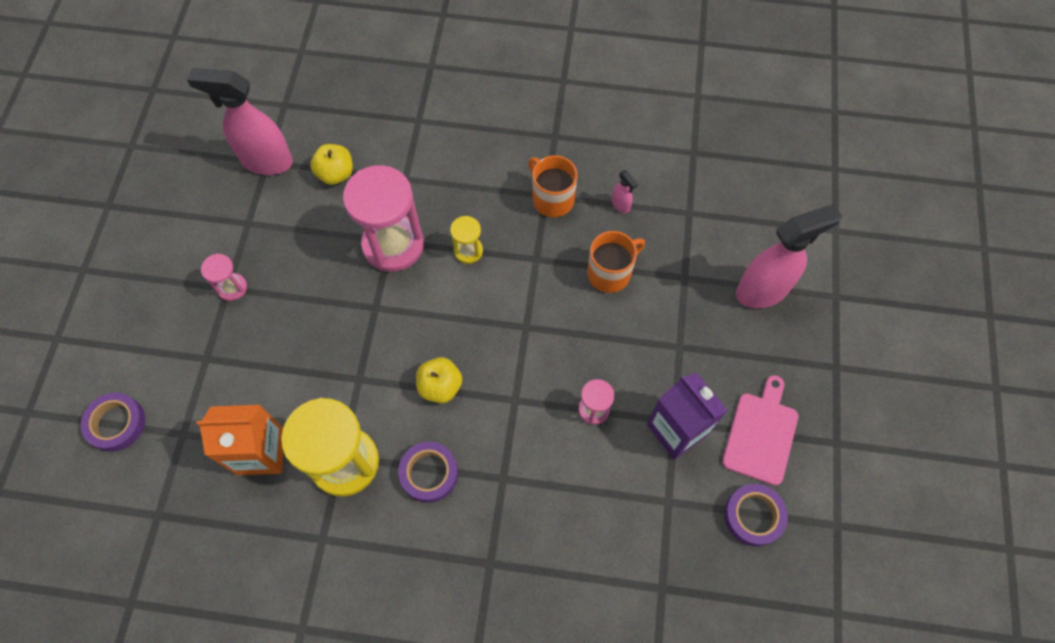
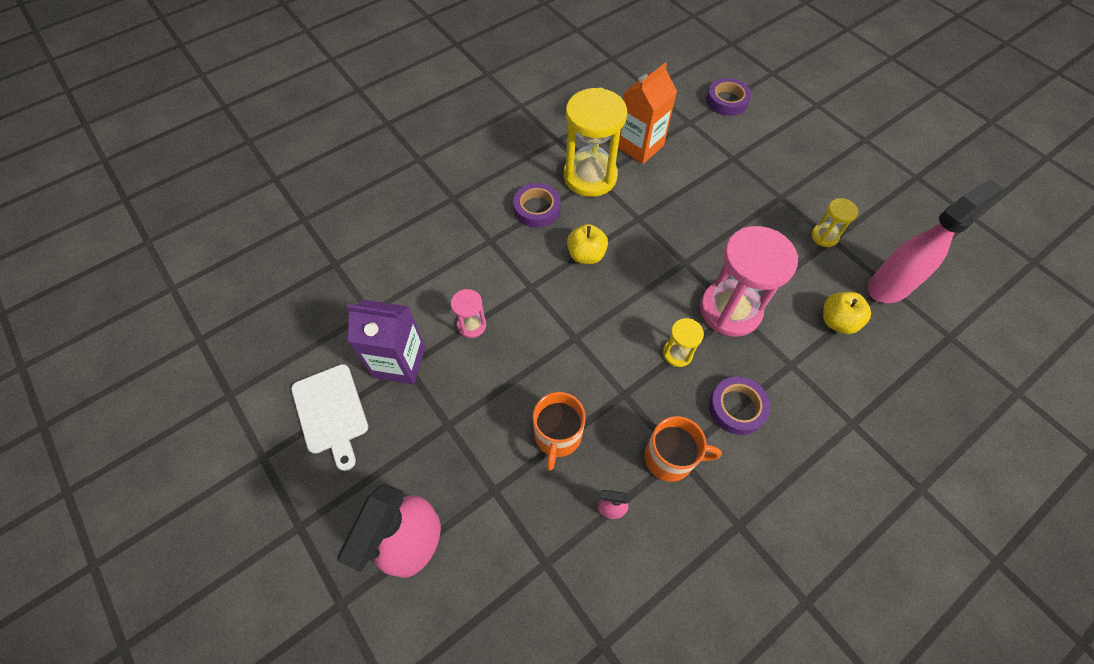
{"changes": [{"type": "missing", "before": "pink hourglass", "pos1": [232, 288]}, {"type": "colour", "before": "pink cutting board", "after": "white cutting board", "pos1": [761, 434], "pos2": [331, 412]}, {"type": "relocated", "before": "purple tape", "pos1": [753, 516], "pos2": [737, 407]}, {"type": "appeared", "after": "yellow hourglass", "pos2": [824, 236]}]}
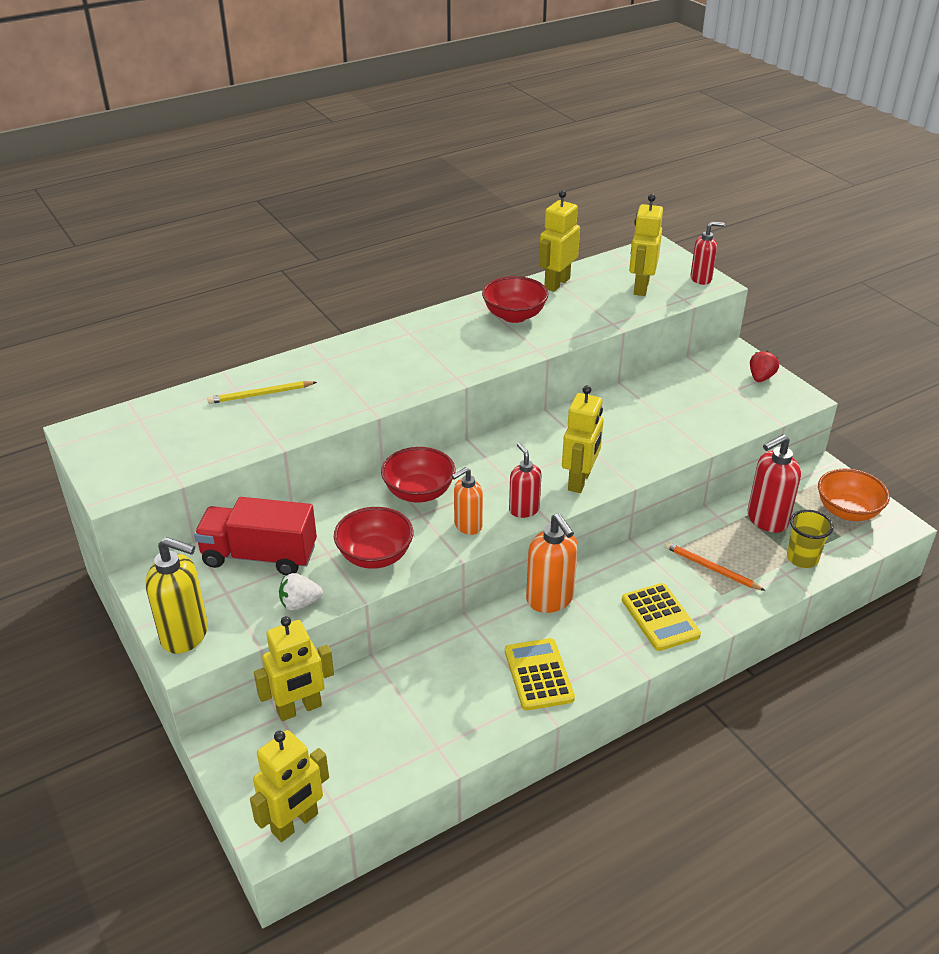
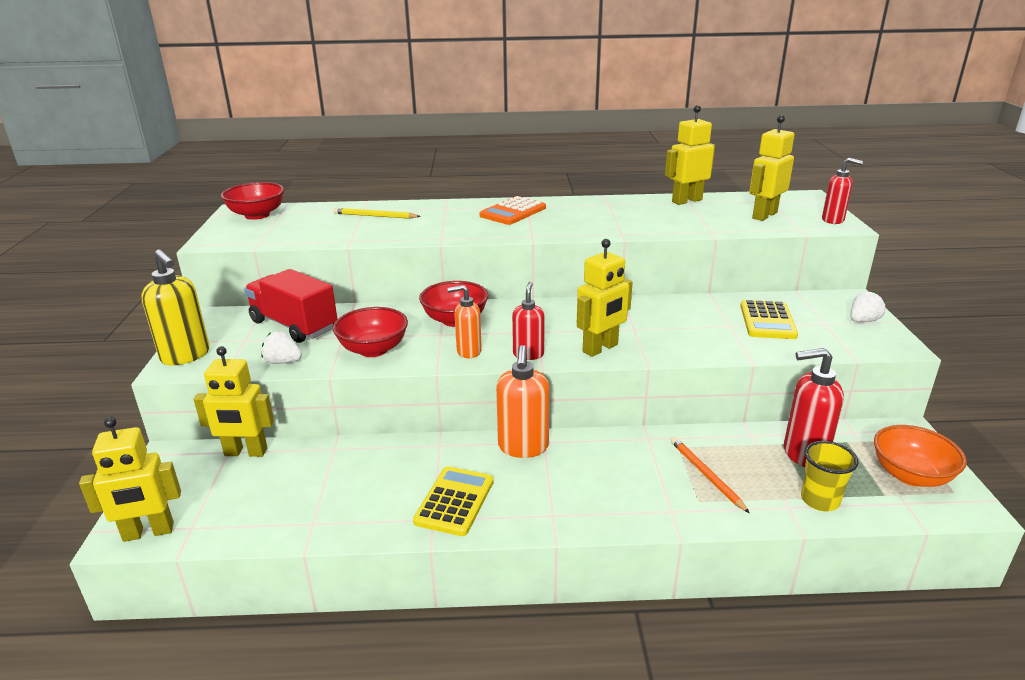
{"changes": [{"type": "relocated", "before": "red bowl", "pos1": [514, 316], "pos2": [257, 215]}, {"type": "relocated", "before": "yellow calculator", "pos1": [660, 617], "pos2": [767, 321]}, {"type": "colour", "before": "red strawberry", "after": "white strawberry", "pos1": [761, 378], "pos2": [863, 321]}, {"type": "appeared", "after": "orange calculator", "pos2": [513, 212]}]}
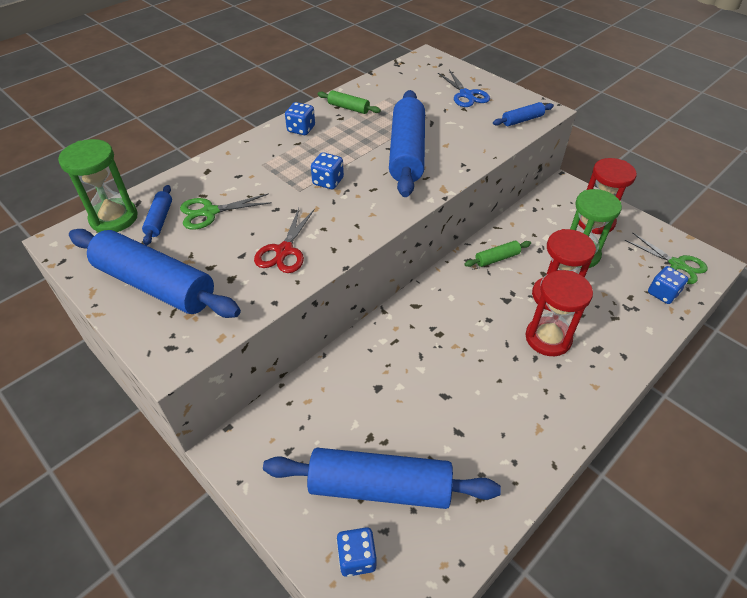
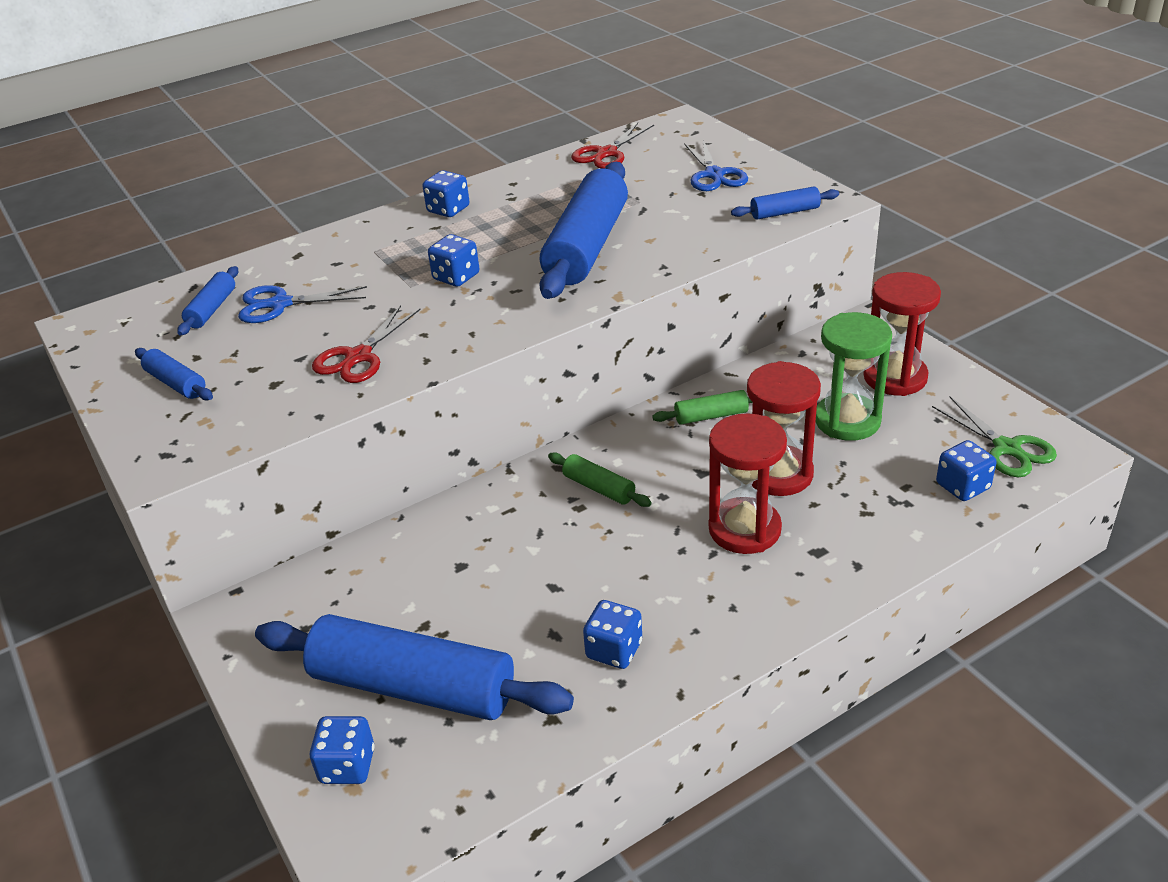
{"changes": [{"type": "missing", "before": "green hourglass", "pos1": [114, 218]}, {"type": "size", "before": "blue rolling pin", "pos1": [155, 285], "pos2": [176, 383], "scale": 0.45}, {"type": "colour", "before": "green scissors", "after": "blue scissors", "pos1": [210, 212], "pos2": [280, 304]}, {"type": "relocated", "before": "green rolling pin", "pos1": [348, 108], "pos2": [599, 488]}, {"type": "appeared", "after": "red scissors", "pos2": [606, 153]}, {"type": "appeared", "after": "blue dice", "pos2": [614, 650]}]}
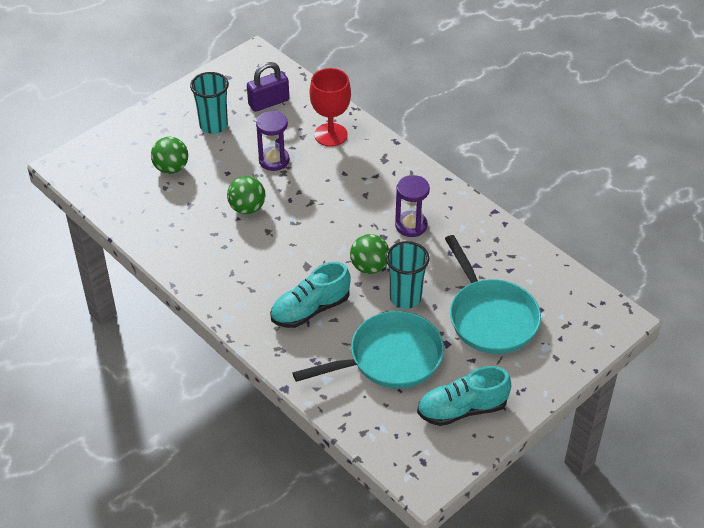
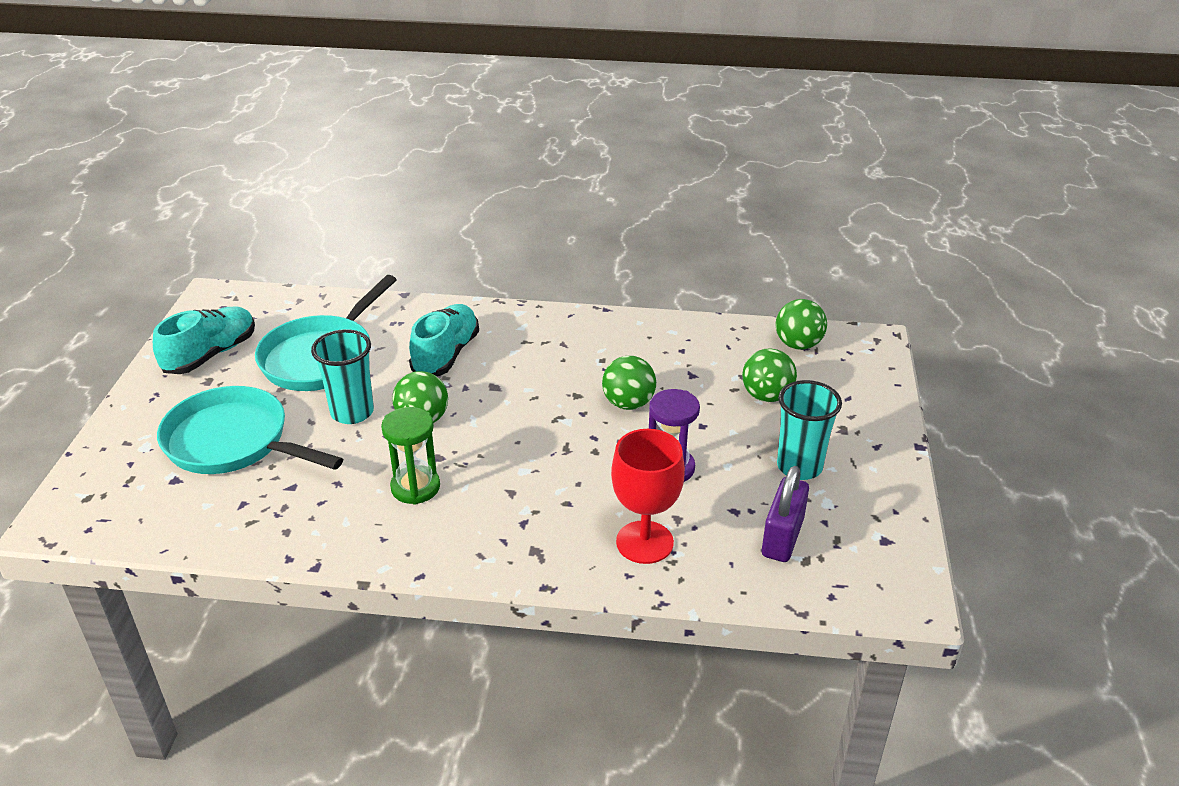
{"changes": [{"type": "colour", "before": "purple hourglass", "after": "green hourglass", "pos1": [411, 225], "pos2": [415, 487]}, {"type": "appeared", "after": "green ball", "pos2": [798, 344]}]}
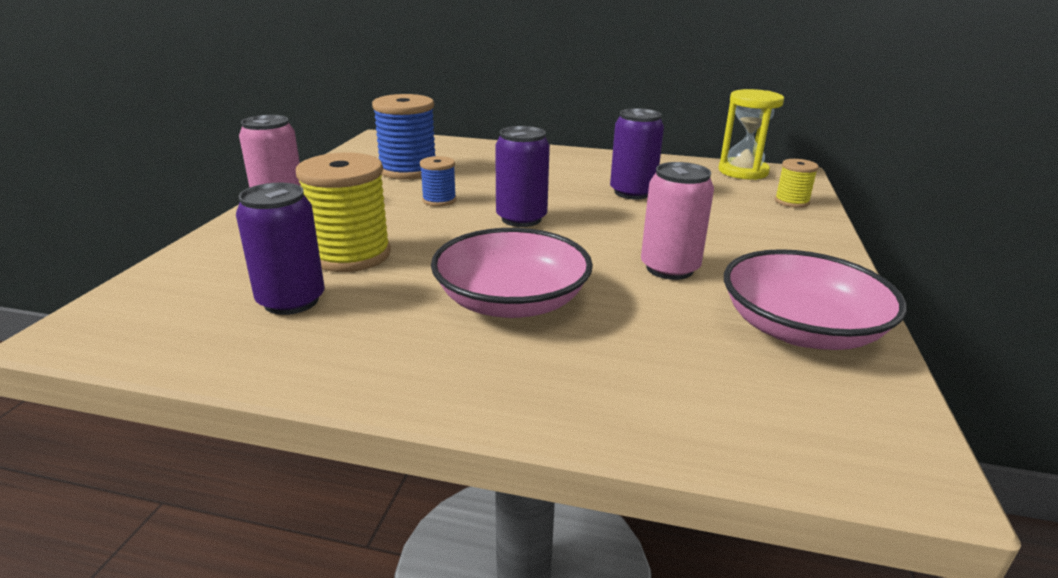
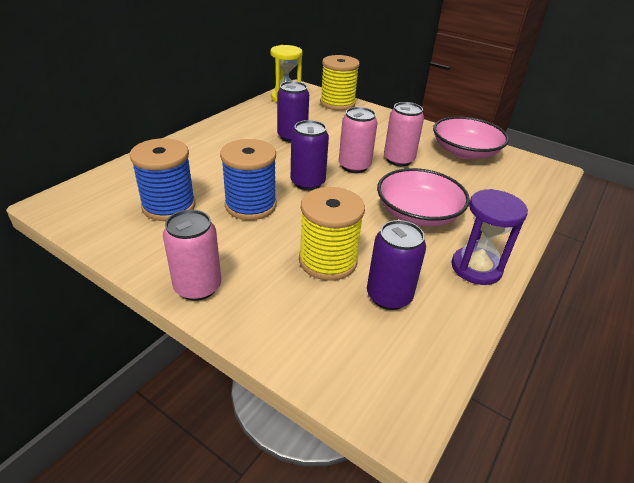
{"changes": [{"type": "size", "before": "blue spool", "pos1": [439, 200], "pos2": [250, 205], "scale": 1.91}, {"type": "size", "before": "yellow spool", "pos1": [791, 202], "pos2": [337, 103], "scale": 1.91}, {"type": "appeared", "after": "pink can", "pos2": [354, 166]}, {"type": "appeared", "after": "purple hourglass", "pos2": [476, 268]}]}
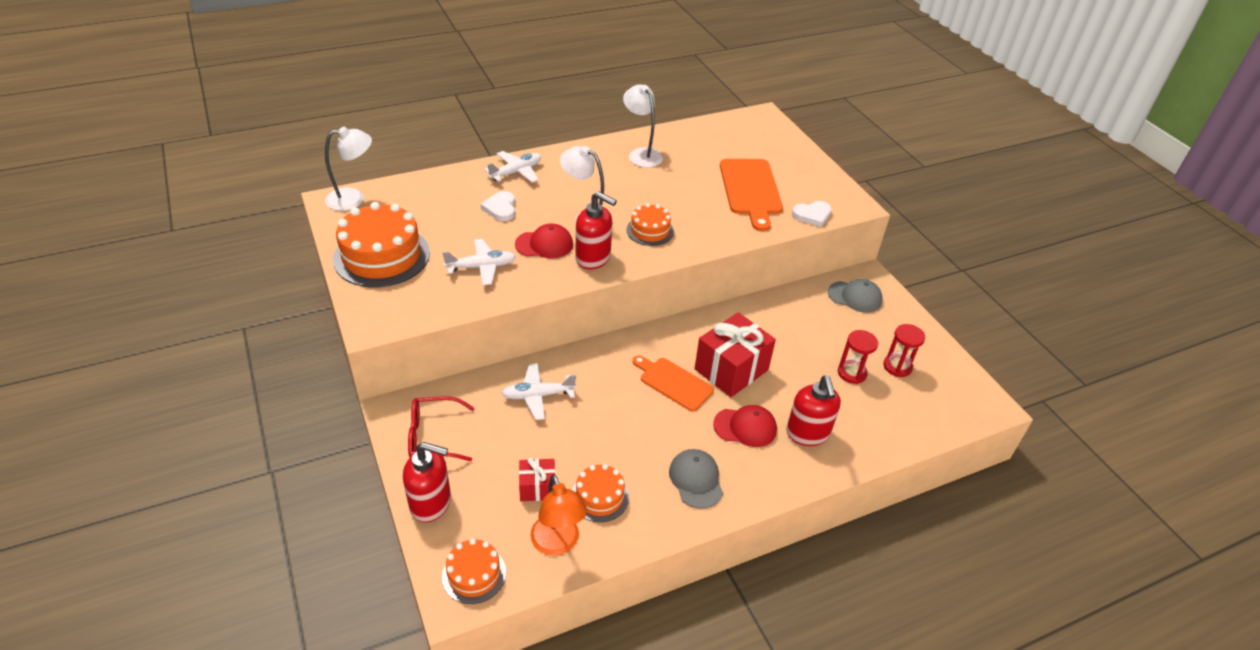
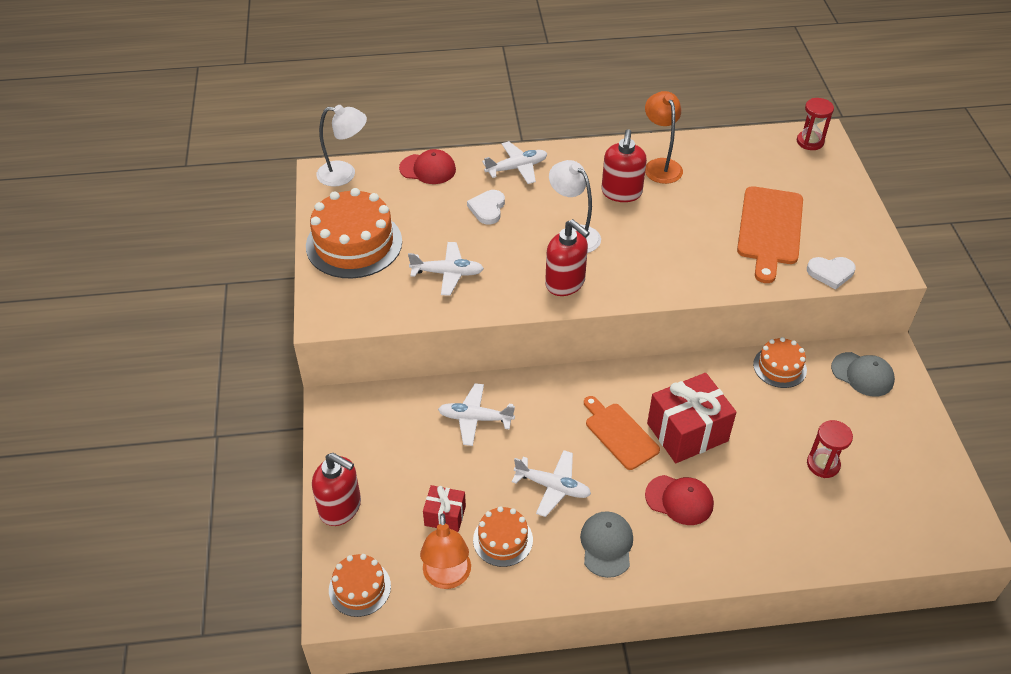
{"changes": [{"type": "missing", "before": "red glasses", "pos1": [434, 436]}, {"type": "relocated", "before": "red cap", "pos1": [544, 244], "pos2": [428, 169]}, {"type": "colour", "before": "white lamp", "after": "orange lamp", "pos1": [641, 154], "pos2": [660, 165]}, {"type": "relocated", "before": "orange cake", "pos1": [650, 230], "pos2": [779, 367]}, {"type": "relocated", "before": "red soap dispenser", "pos1": [807, 433], "pos2": [621, 193]}, {"type": "relocated", "before": "red hourglass", "pos1": [897, 367], "pos2": [810, 142]}, {"type": "appeared", "after": "white plane", "pos2": [552, 487]}]}
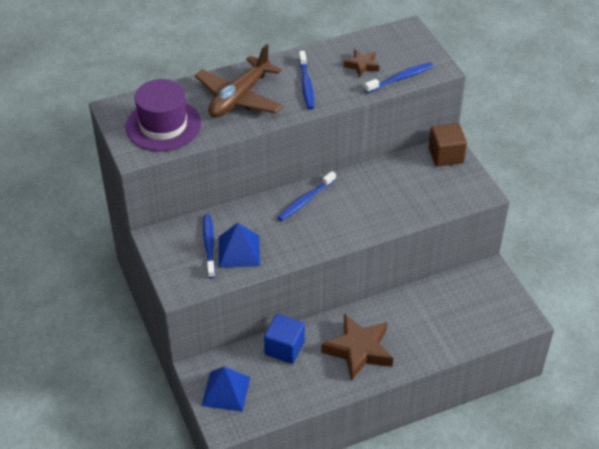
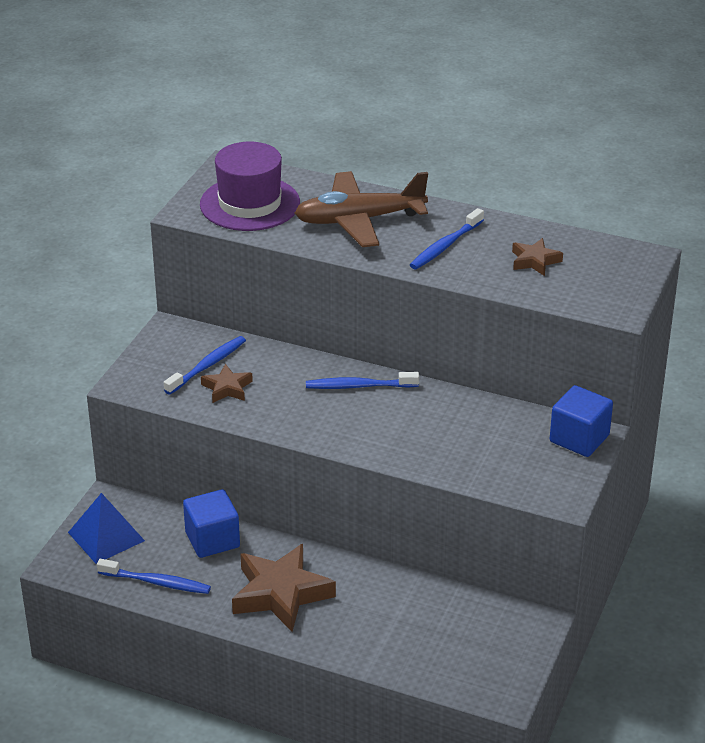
{"changes": [{"type": "exchanged", "before": "blue pyramid", "after": "brown star", "pos1": [239, 251], "pos2": [227, 388]}, {"type": "relocated", "before": "blue toothbrush", "pos1": [400, 78], "pos2": [157, 582]}, {"type": "colour", "before": "brown cube", "after": "blue cube", "pos1": [446, 155], "pos2": [579, 438]}]}
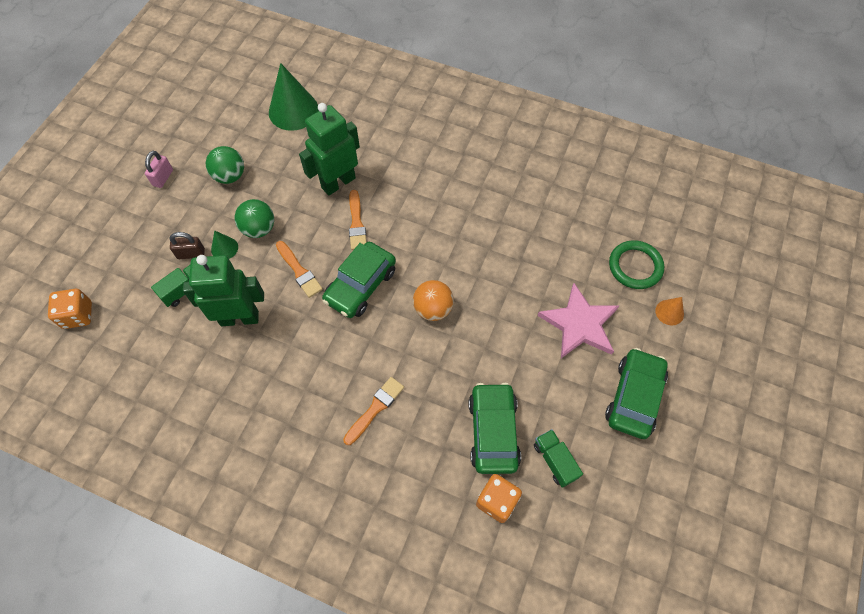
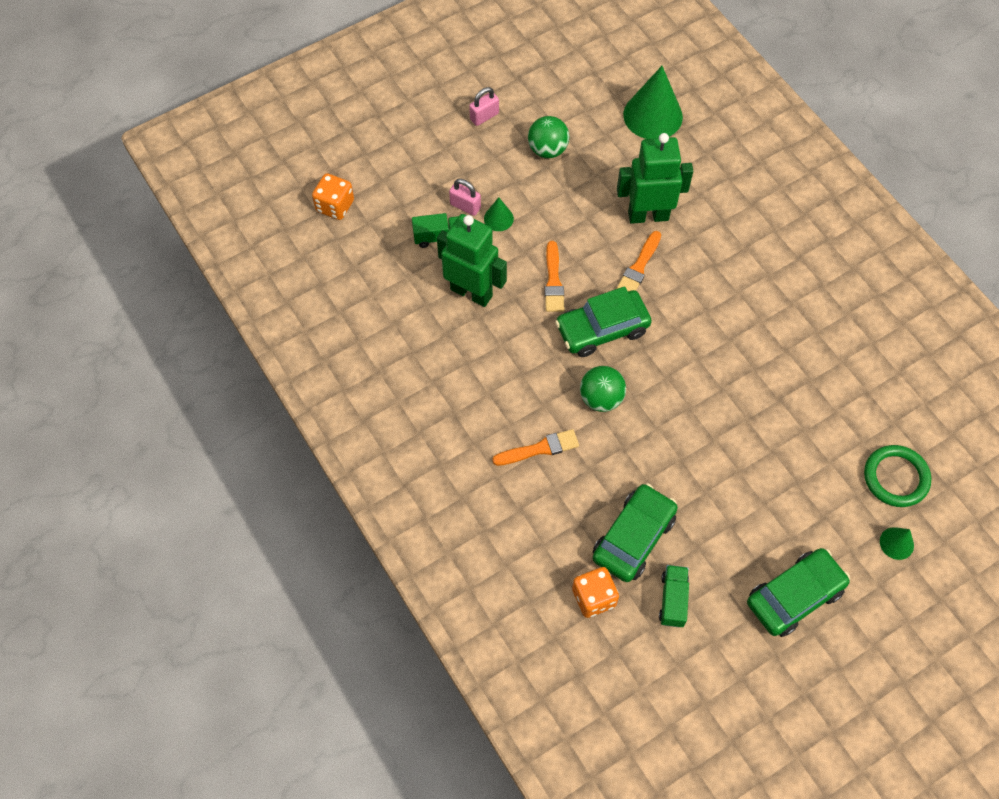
{"changes": [{"type": "colour", "before": "brown padlock", "after": "pink padlock", "pos1": [191, 254], "pos2": [465, 206]}, {"type": "relocated", "before": "green ball", "pos1": [259, 229], "pos2": [601, 398]}, {"type": "missing", "before": "orange ball", "pos1": [433, 309]}, {"type": "missing", "before": "pink star", "pos1": [579, 324]}, {"type": "colour", "before": "orange cone", "after": "green cone", "pos1": [669, 312], "pos2": [896, 543]}]}
